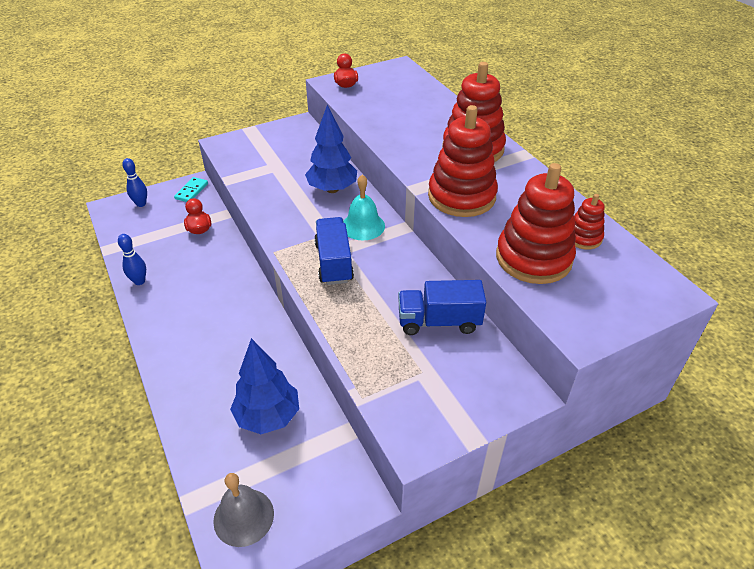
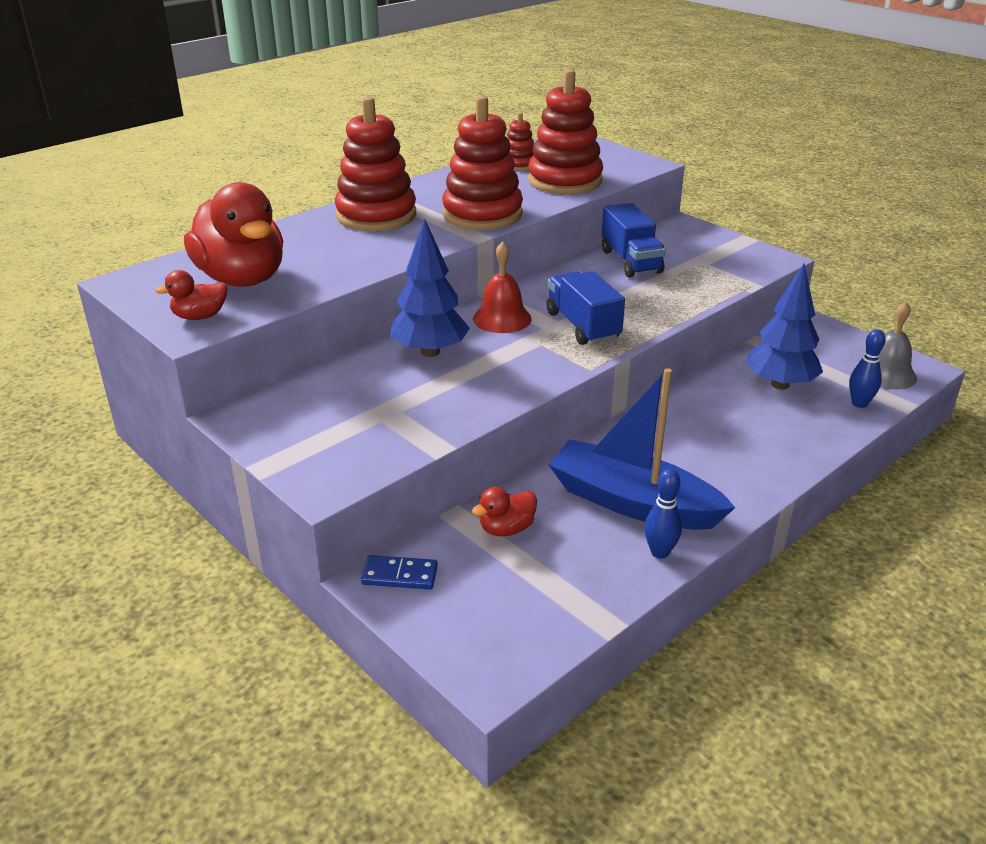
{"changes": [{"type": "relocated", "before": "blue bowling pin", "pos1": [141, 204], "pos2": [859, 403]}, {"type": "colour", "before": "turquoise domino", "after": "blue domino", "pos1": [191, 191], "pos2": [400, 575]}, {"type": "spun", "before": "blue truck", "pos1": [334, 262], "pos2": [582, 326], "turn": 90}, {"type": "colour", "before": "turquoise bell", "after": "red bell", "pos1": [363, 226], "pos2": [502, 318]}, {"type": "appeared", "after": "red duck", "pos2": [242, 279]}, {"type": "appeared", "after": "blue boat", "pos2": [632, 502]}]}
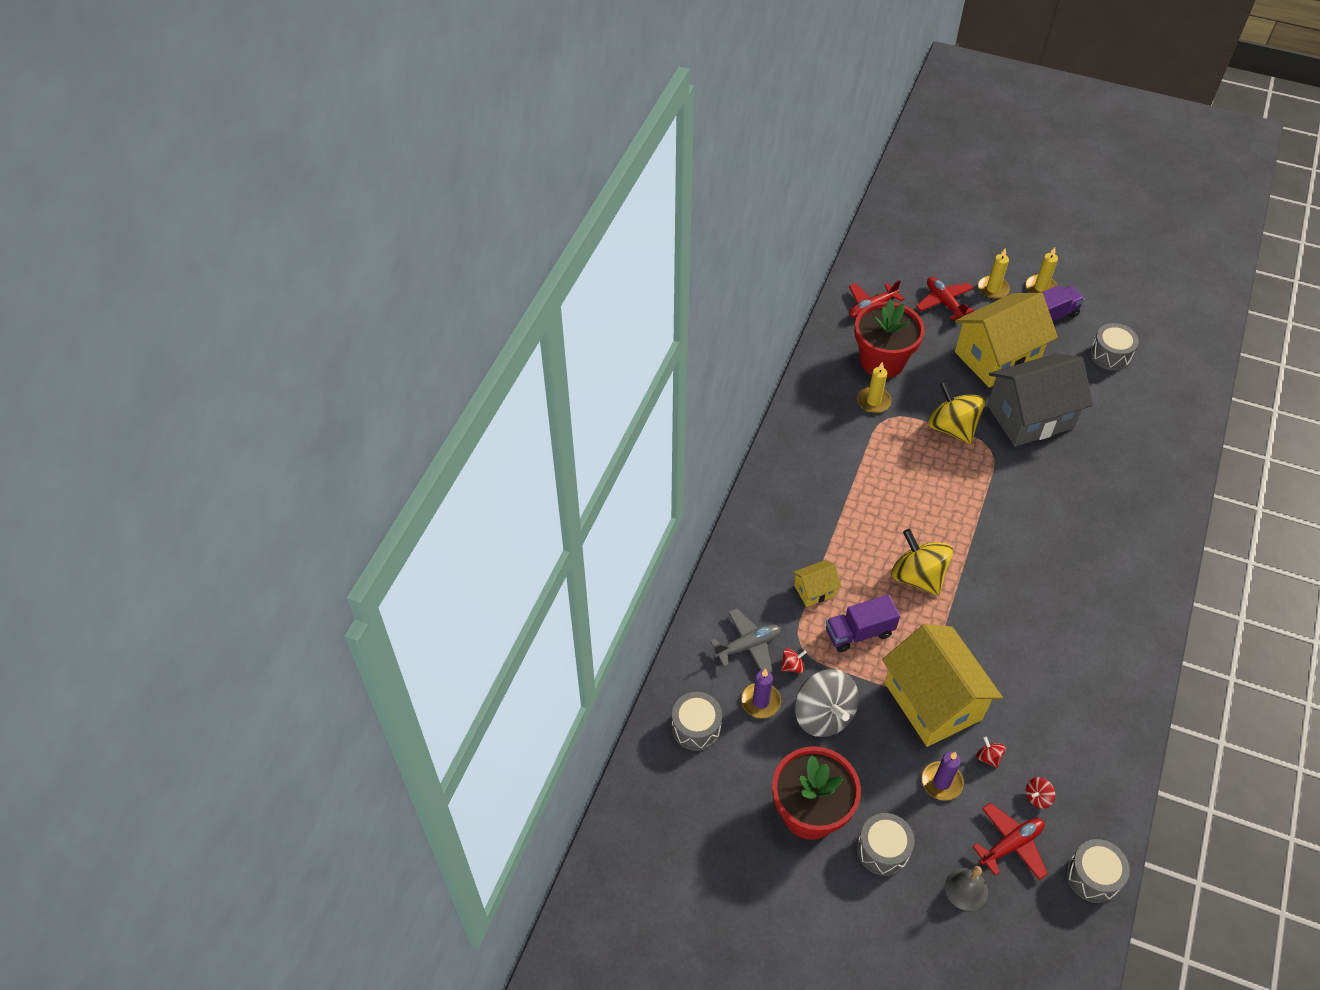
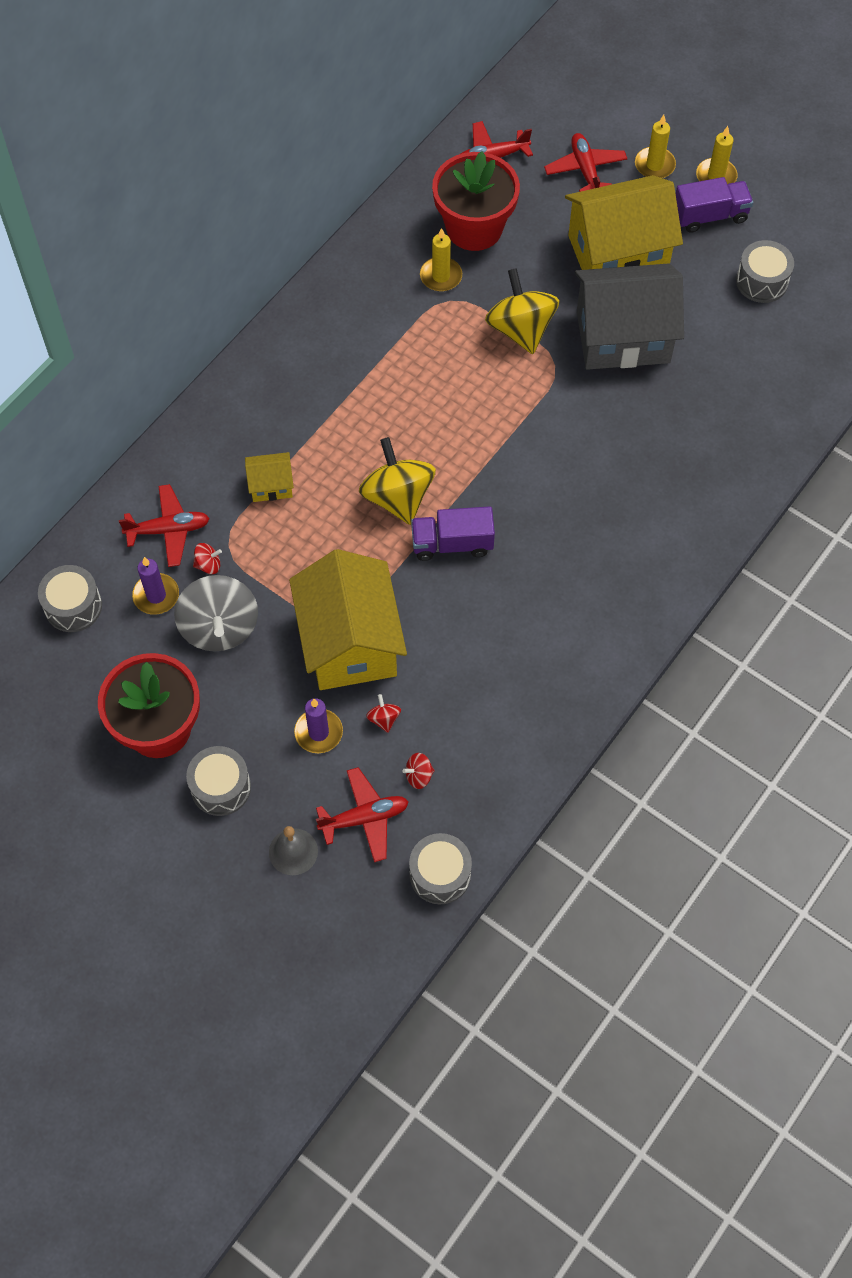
{"changes": [{"type": "colour", "before": "grey plane", "after": "red plane", "pos1": [748, 645], "pos2": [168, 530]}, {"type": "relocated", "before": "purple truck", "pos1": [859, 632], "pos2": [452, 543]}]}
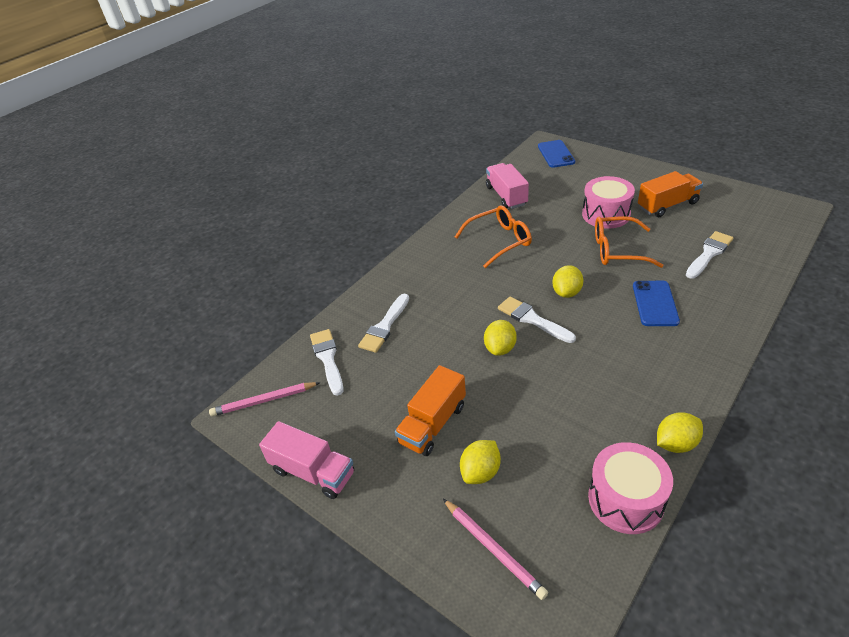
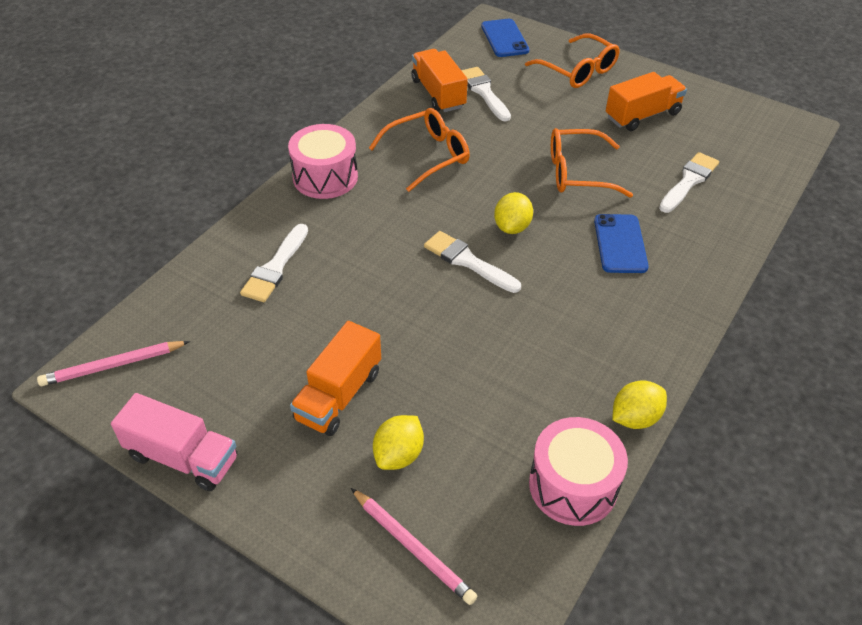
{"changes": [{"type": "relocated", "before": "white brush", "pos1": [327, 358], "pos2": [484, 92]}, {"type": "missing", "before": "yellow lemon", "pos1": [500, 348]}, {"type": "colour", "before": "pink truck", "after": "orange truck", "pos1": [506, 196], "pos2": [438, 94]}, {"type": "relocated", "before": "pink drum", "pos1": [606, 214], "pos2": [325, 177]}, {"type": "appeared", "after": "orange glasses", "pos2": [578, 70]}]}
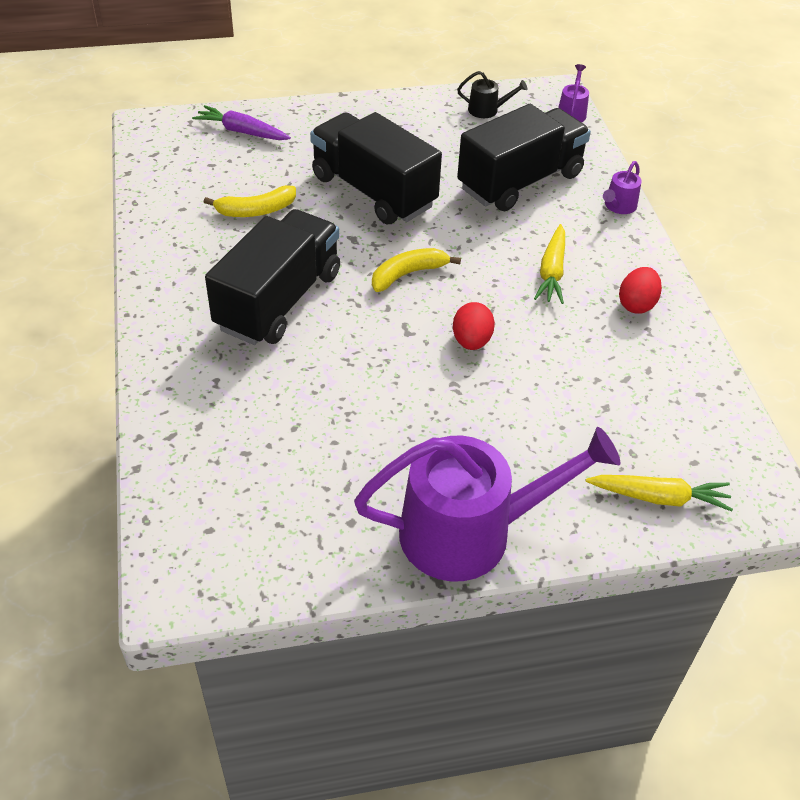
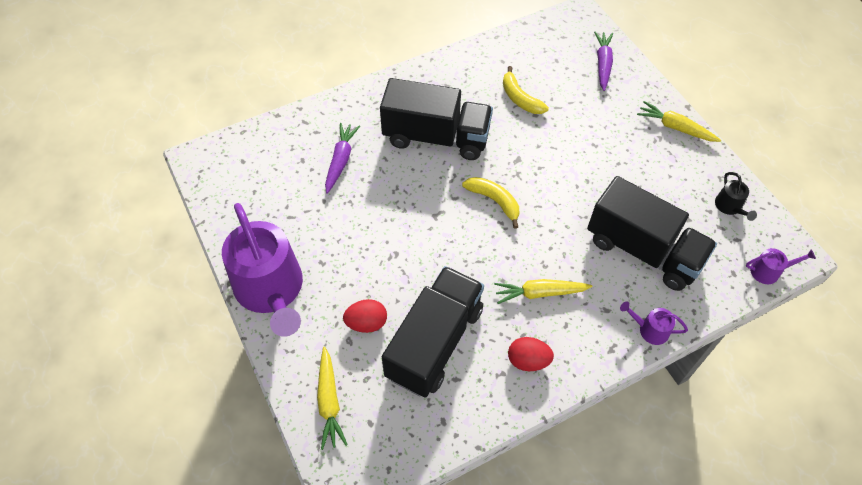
{"changes": [{"type": "relocated", "before": "black truck", "pos1": [373, 191], "pos2": [434, 342]}, {"type": "relocated", "before": "red egg", "pos1": [471, 341], "pos2": [366, 323]}, {"type": "appeared", "after": "purple carrot", "pos2": [340, 160]}, {"type": "appeared", "after": "yellow carrot", "pos2": [675, 127]}]}
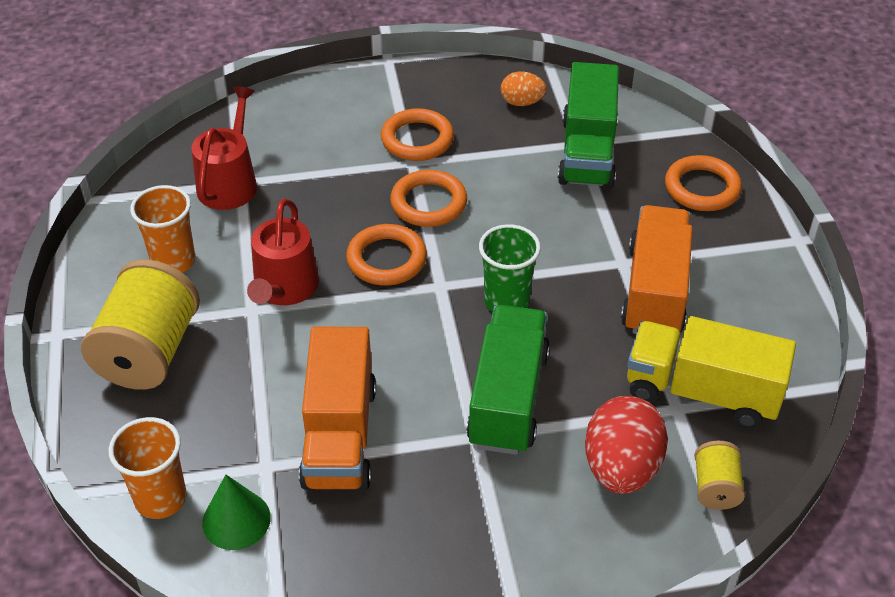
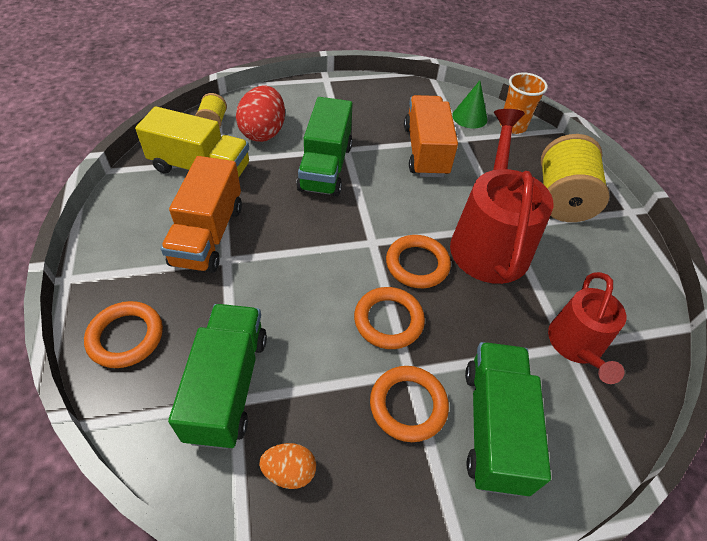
{"changes": [{"type": "missing", "before": "orange cup", "pos1": [173, 261]}, {"type": "size", "before": "red watering can", "pos1": [284, 288], "pos2": [489, 241], "scale": 1.63}, {"type": "missing", "before": "green cup", "pos1": [506, 301]}, {"type": "appeared", "after": "green truck", "pos2": [494, 427]}]}
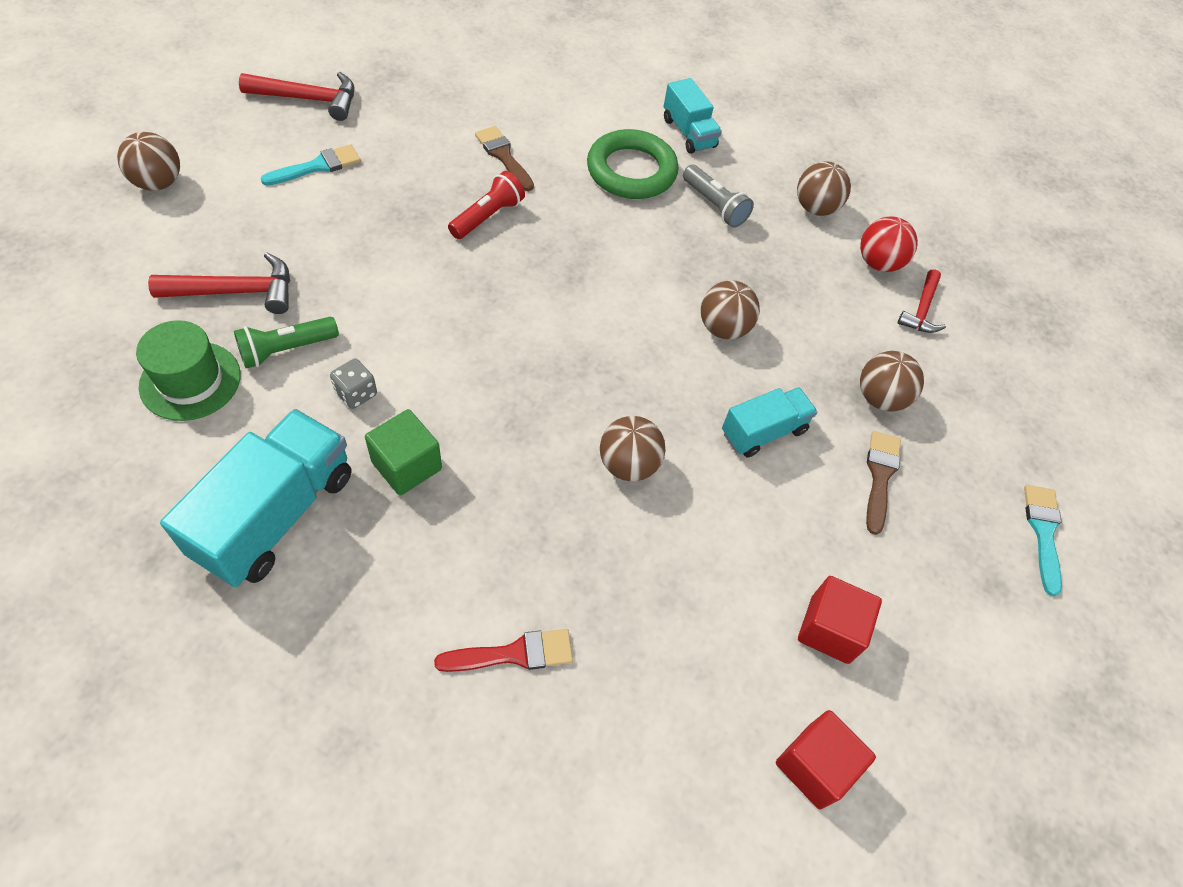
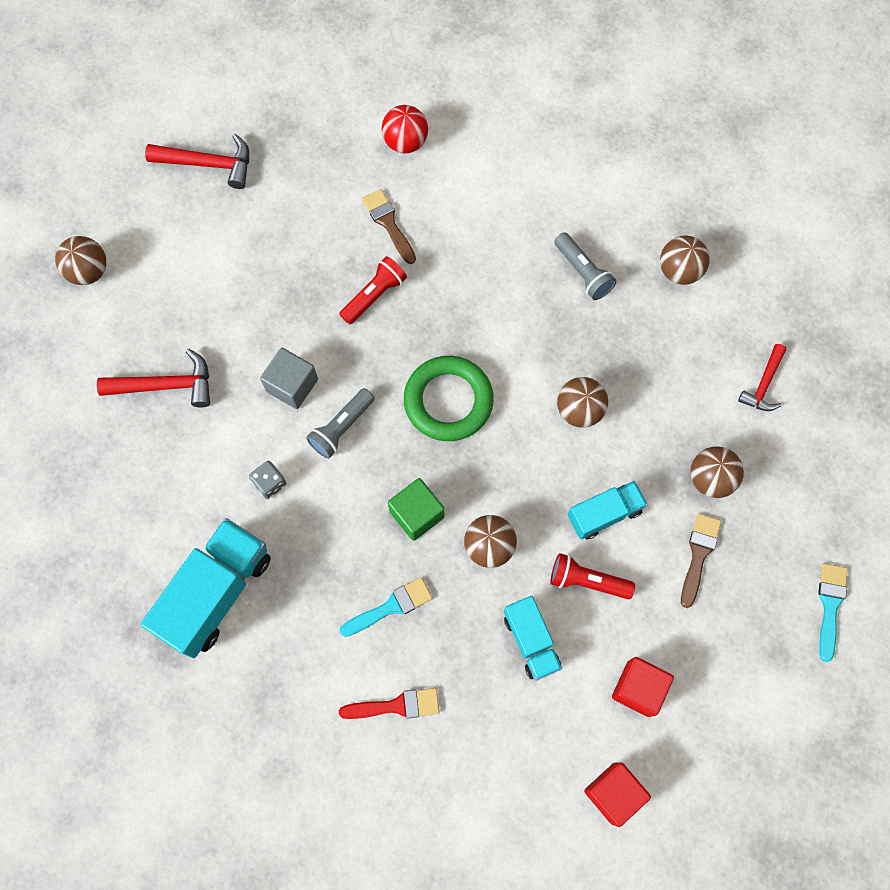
{"changes": [{"type": "missing", "before": "green hat", "pos1": [190, 381]}, {"type": "missing", "before": "green flashlight", "pos1": [286, 350]}, {"type": "relocated", "before": "turquoise brush", "pos1": [317, 166], "pos2": [391, 607]}, {"type": "relocated", "before": "green cube", "pos1": [406, 465], "pos2": [416, 514]}, {"type": "relocated", "before": "green ring", "pos1": [631, 171], "pos2": [448, 401]}, {"type": "relocated", "before": "turquoise truck", "pos1": [688, 133], "pos2": [531, 641]}, {"type": "relocated", "before": "red ball", "pos1": [878, 263], "pos2": [405, 142]}, {"type": "appeared", "after": "grey cube", "pos2": [292, 385]}, {"type": "appeared", "after": "grey flashlight", "pos2": [341, 428]}, {"type": "appeared", "after": "red flashlight", "pos2": [587, 581]}]}
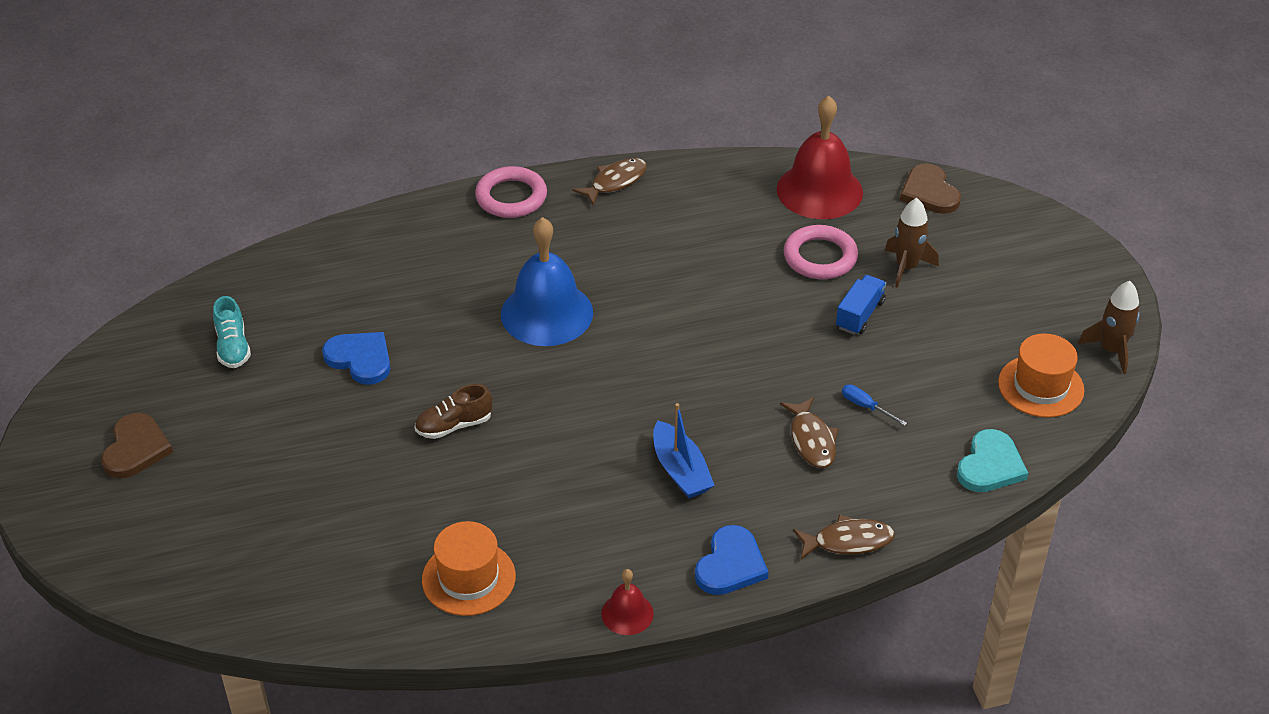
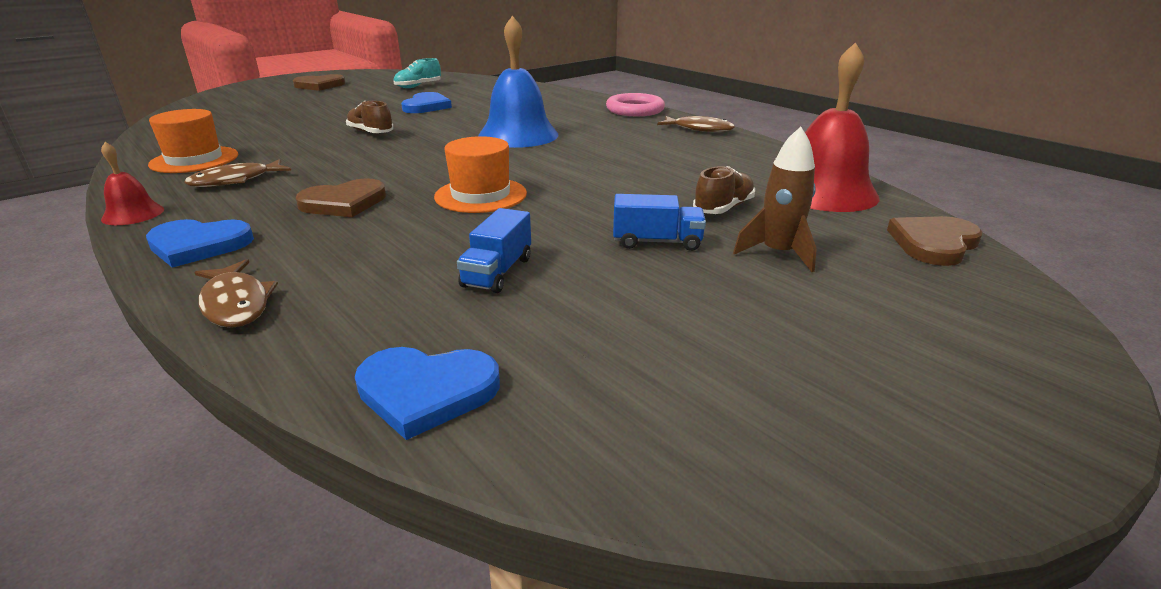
{"changes": [{"type": "exchanged", "before": "blue boat", "after": "brown heart", "pos1": [680, 470], "pos2": [344, 203]}, {"type": "relocated", "before": "brown fish", "pos1": [812, 440], "pos2": [235, 180]}, {"type": "exchanged", "before": "pink ring", "after": "brown shoe", "pos1": [820, 257], "pos2": [723, 208]}, {"type": "exchanged", "before": "blue screwdriver", "after": "blue truck", "pos1": [865, 406], "pos2": [497, 272]}, {"type": "colour", "before": "turquoise heart", "after": "blue heart", "pos1": [990, 465], "pos2": [426, 391]}, {"type": "relocated", "before": "orange hat", "pos1": [1040, 386], "pos2": [481, 195]}, {"type": "missing", "before": "brown rocket", "pos1": [1111, 350]}]}
